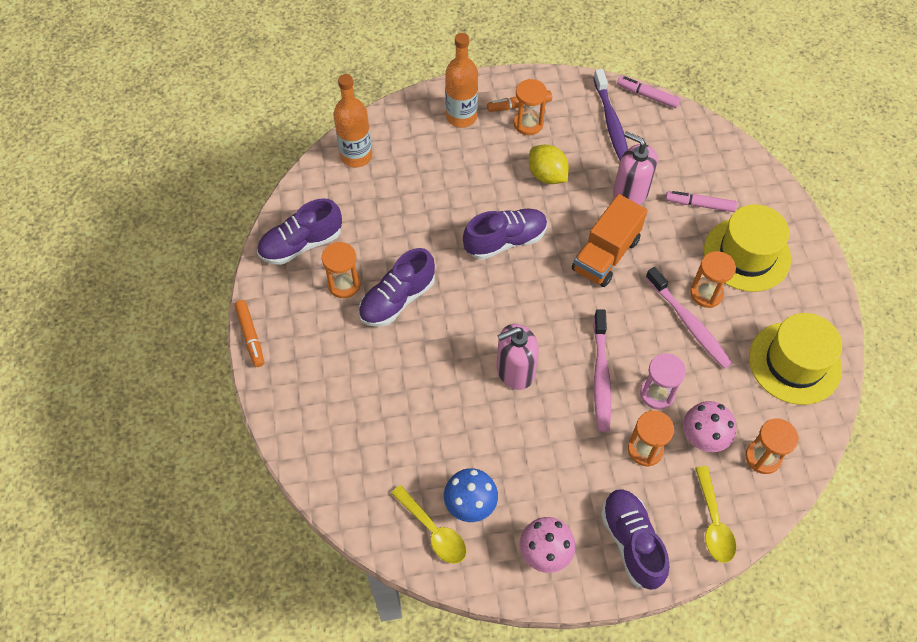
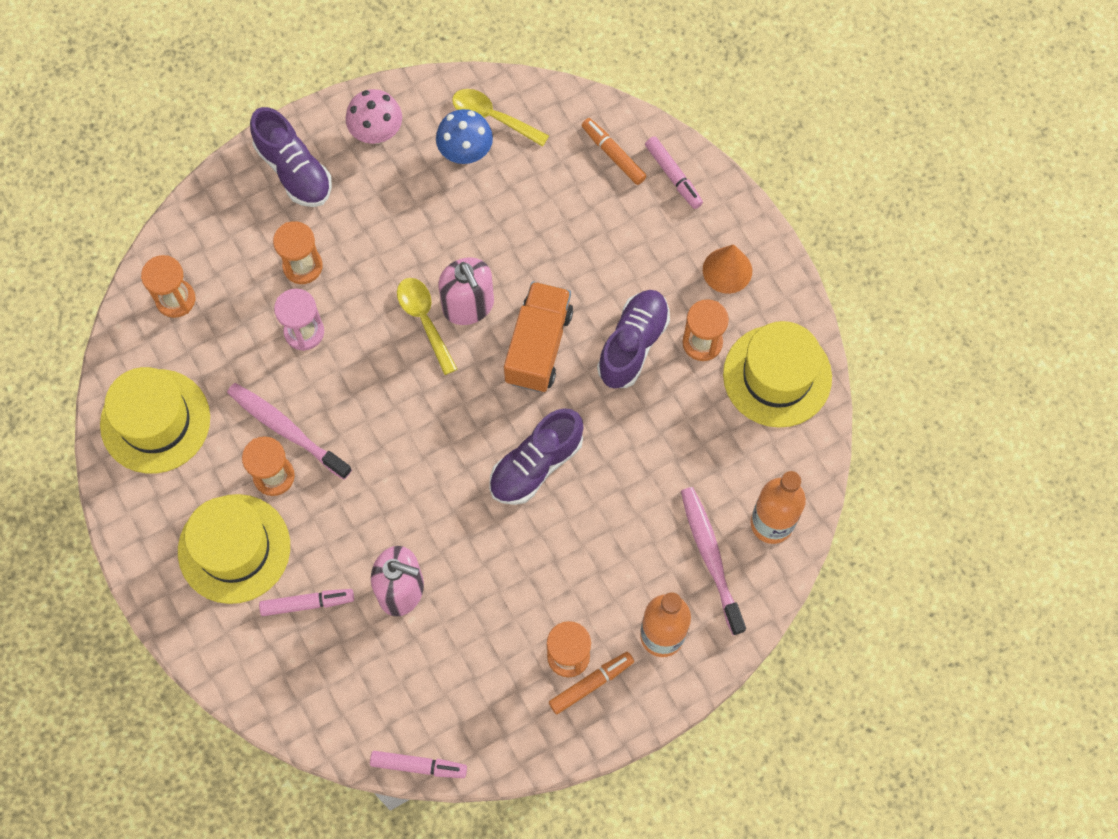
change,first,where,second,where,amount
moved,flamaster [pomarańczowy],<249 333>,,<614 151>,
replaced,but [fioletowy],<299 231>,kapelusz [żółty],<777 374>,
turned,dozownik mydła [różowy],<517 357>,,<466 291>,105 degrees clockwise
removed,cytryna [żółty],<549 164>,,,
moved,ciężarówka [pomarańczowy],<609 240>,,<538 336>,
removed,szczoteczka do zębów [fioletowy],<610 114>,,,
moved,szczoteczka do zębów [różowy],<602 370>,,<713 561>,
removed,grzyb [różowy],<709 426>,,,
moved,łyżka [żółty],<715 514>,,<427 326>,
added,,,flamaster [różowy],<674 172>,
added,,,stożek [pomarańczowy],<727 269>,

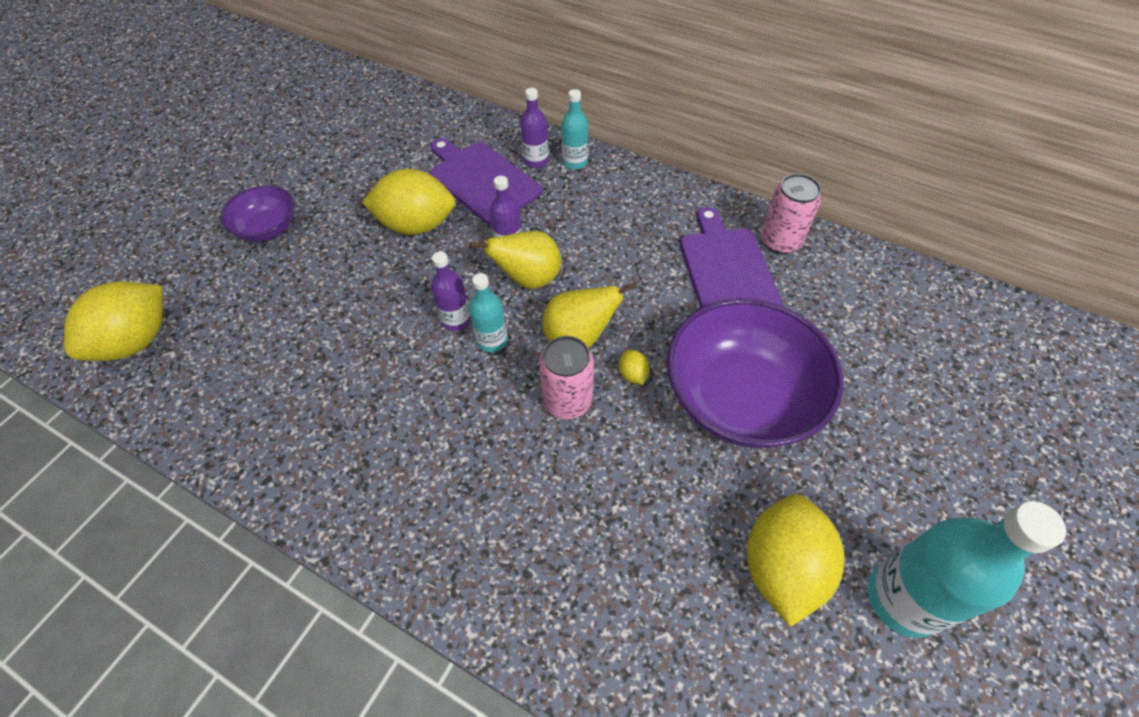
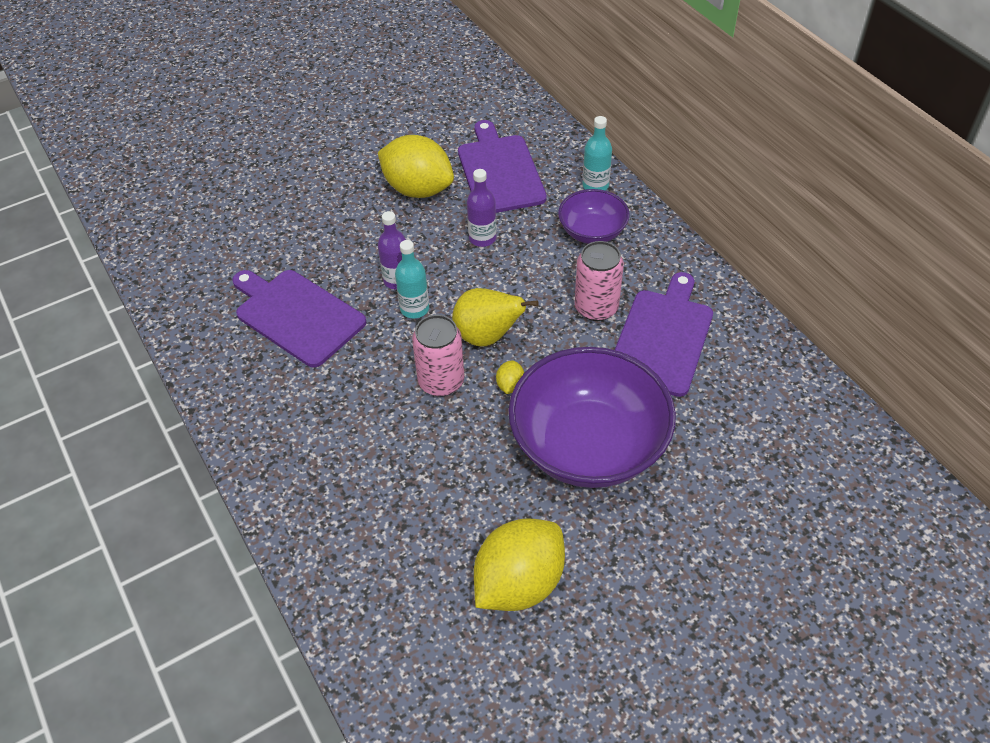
change,first,where,second,where,amount
removed,cytryna [żółty],<113 321>,,,
moved,miska [fioletowy],<257 213>,,<594 216>,
removed,gruszka [żółty],<515 260>,,,
removed,butelka [fioletowy],<534 128>,,,
moved,puszka [różowy],<791 214>,,<599 281>,
removed,butelka [turkusowy],<967 569>,,,
added,,,deska do krojenia [fioletowy],<299 318>,

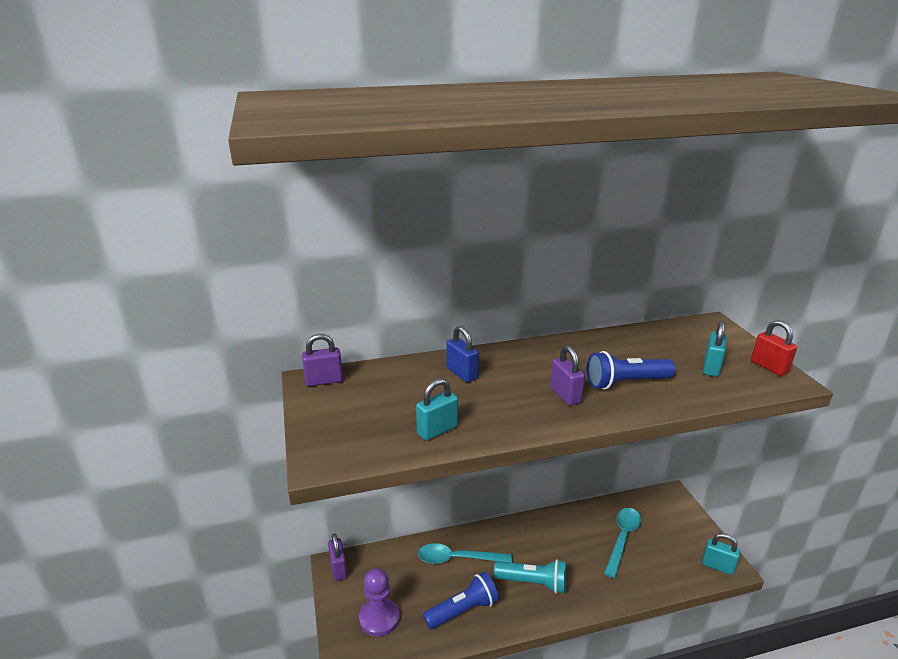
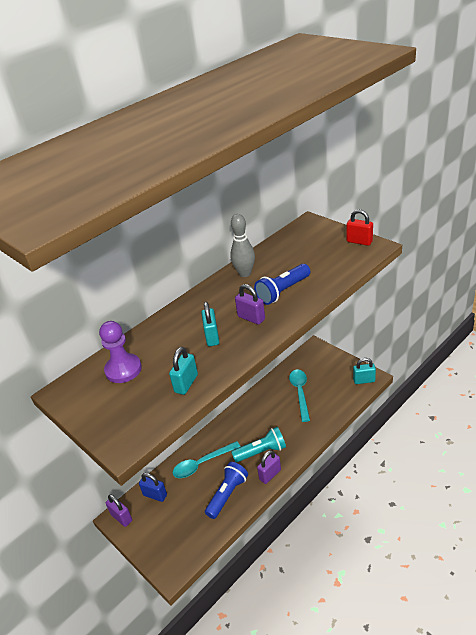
change,first,where,second,where,amount
moved,kłódka [fioletowy],<322 360>,,<269 467>,
moved,pionek [fioletowy],<379 602>,,<120 352>,
moved,kłódka [niebieski],<463 354>,,<153 487>,
moved,kłódka [turkusowy],<715 348>,,<210 324>,
added,,,kręgiel [szary],<242 245>,

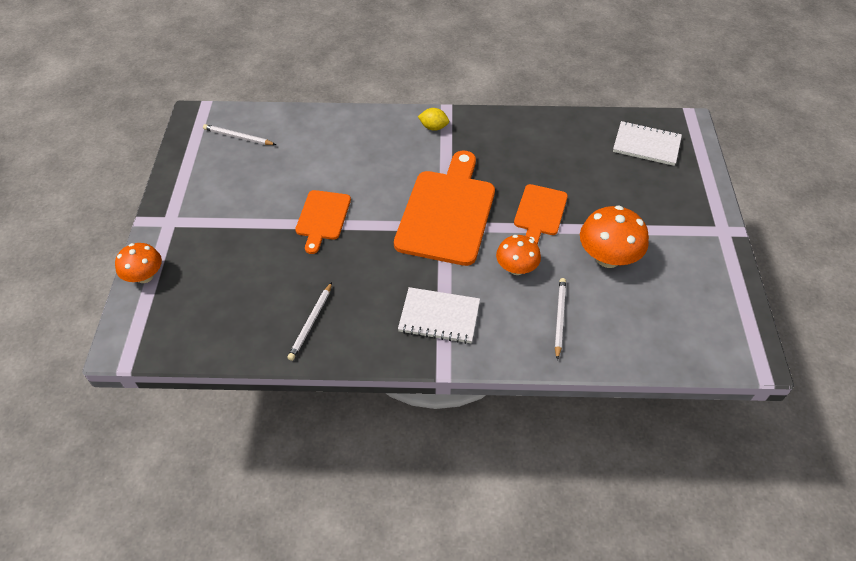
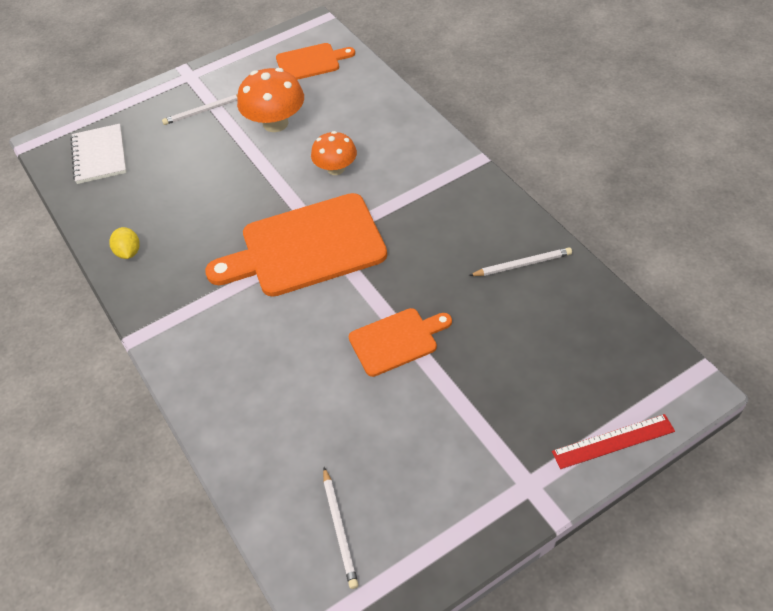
change,first,where,second,where,amount
replaced,grzyb [pomarańczowy],<138 263>,linijka [czerwony],<613 441>,
removed,zeszyt [biały],<439 315>,,,
moved,cytryna [żółty],<433 119>,,<124 243>,
moved,deska do krojenia [pomarańczowy],<541 214>,,<315 61>,
moved,ołówek [biały],<560 319>,,<200 109>,

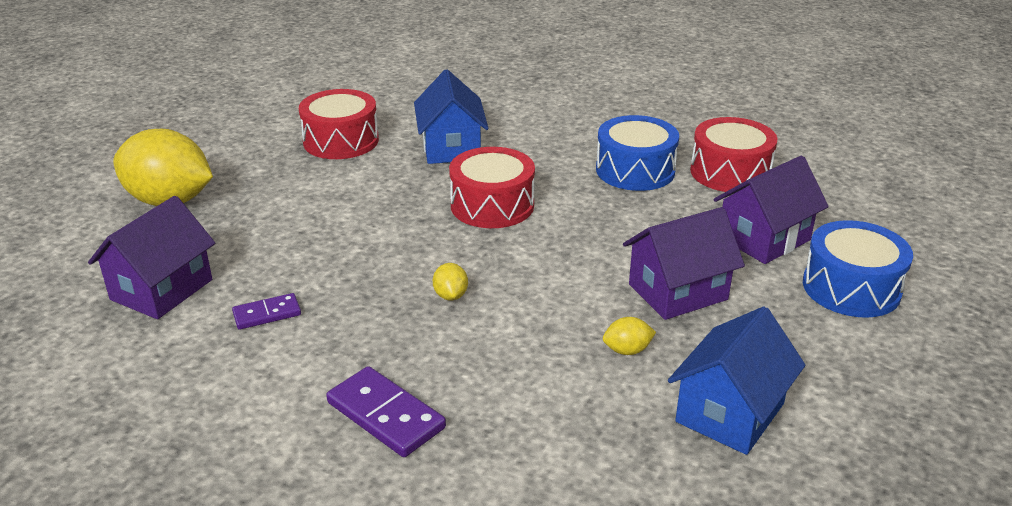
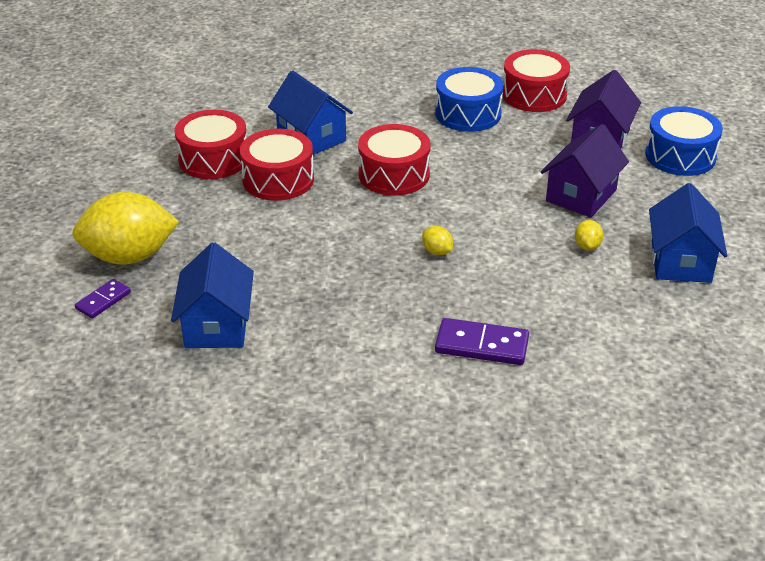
change,first,where,second,where,amount
recoloured,domek [fioletowy],<151 257>,domek [niebieski],<212 295>,
moved,kostka domina [fioletowy],<266 311>,,<103 299>,
turned,cytryna [żółty],<629 336>,,<589 235>,45 degrees counterclockwise
added,,,bęben [czerwony],<277 165>,

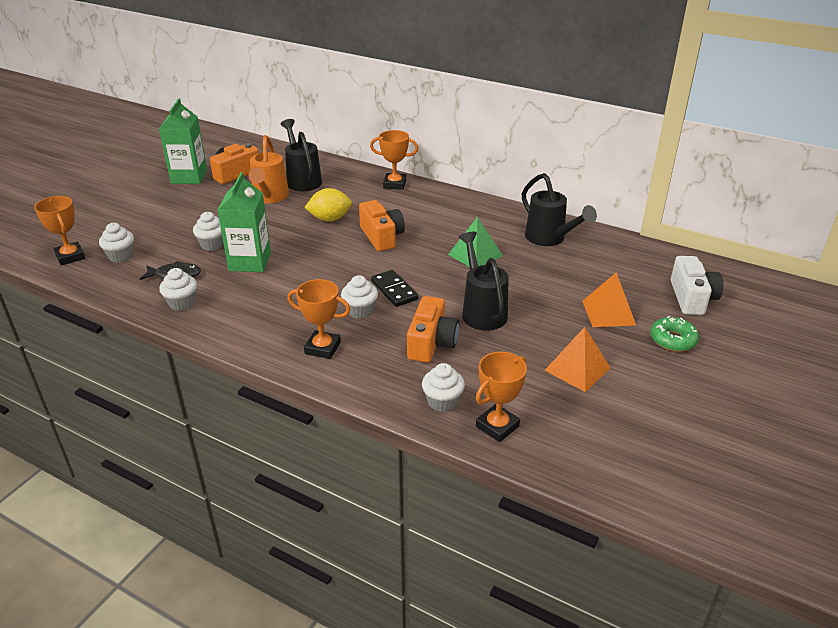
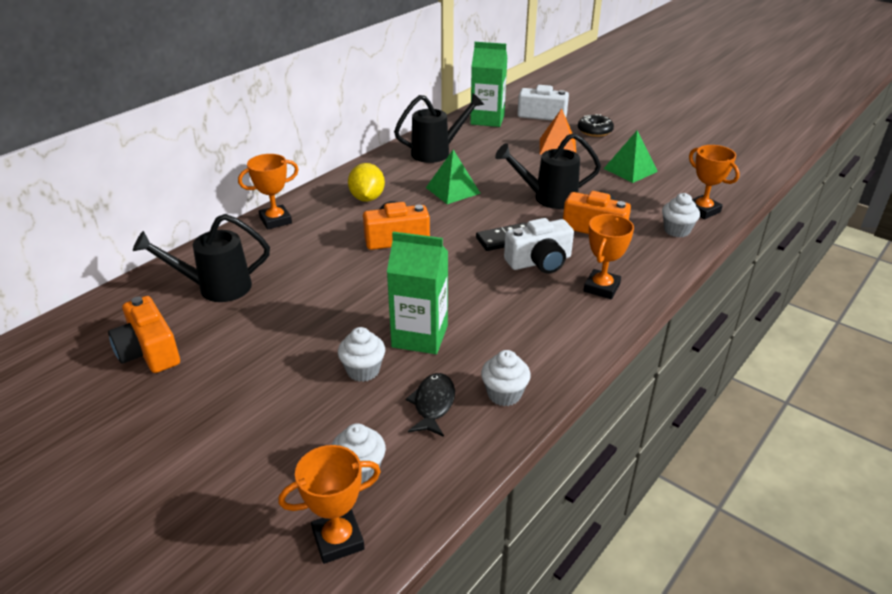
change,first,where,second,where,amount
moved,karton mleka [zielony],<183 141>,,<488 84>,
removed,konewka [pomarańczowy],<268 169>,,,
moved,cytryna [żółty],<328 205>,,<366 182>,
replaced,muffinka [biały],<359 297>,aparat fotograficzny [biały],<539 246>,
turned,puchar [pomarańczowy],<394 160>,,<268 192>,45 degrees clockwise
recoloured,piramida [pomarańczowy],<577 359>,piramida [zielony],<631 156>,
recoloured,donut [zielony],<674 334>,donut [czarny],<596 125>,

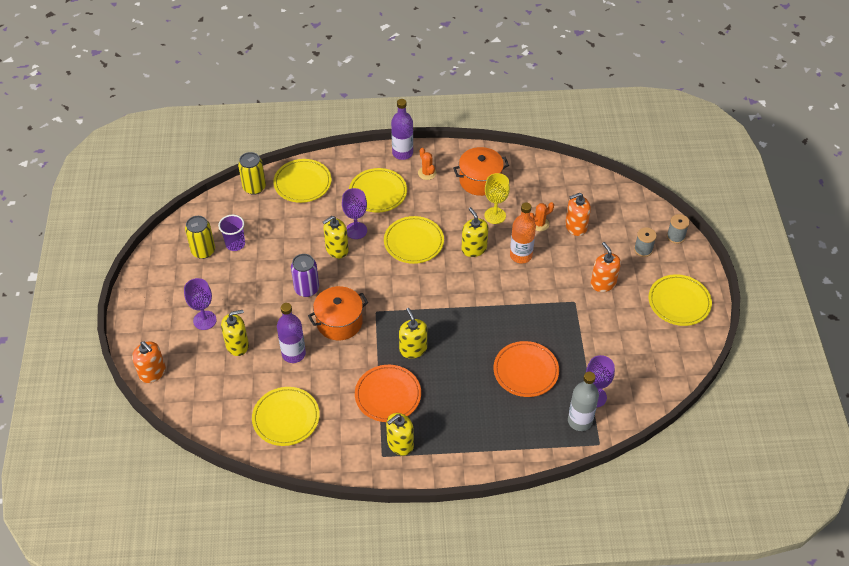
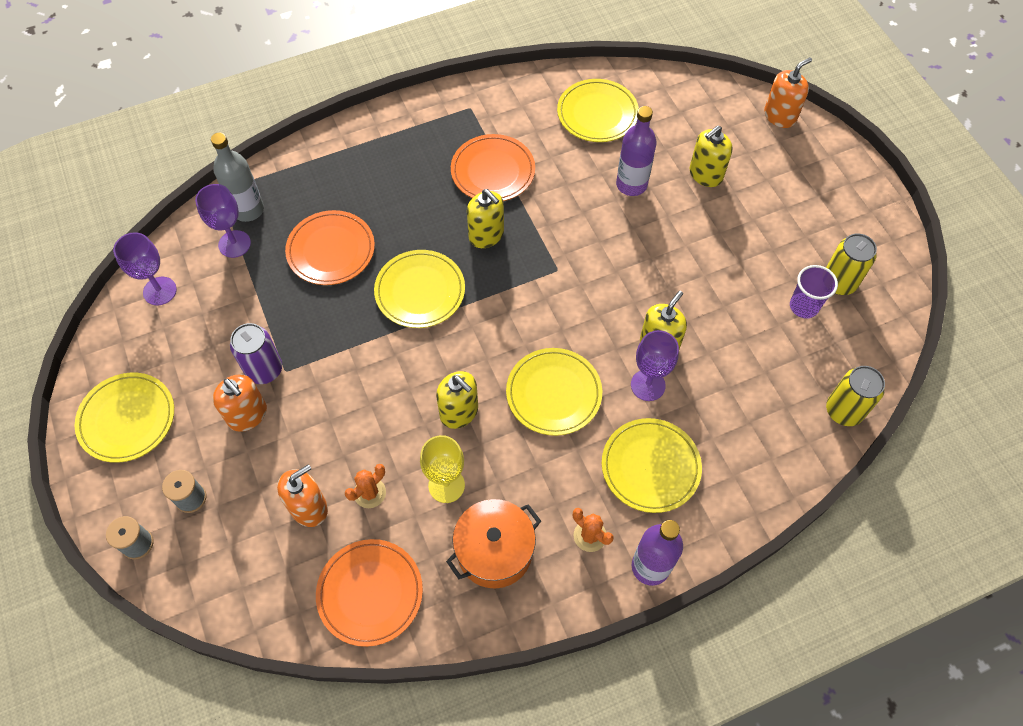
change,first,where,second,where,amount
turned,dozownik mydła [pomarańczowy],<149 362>,,<788 92>,120 degrees clockwise
moved,kielich [fioletowy],<200 304>,,<145 268>,
moved,talerz [żółty],<302 181>,,<419 289>,
moved,puszka [fioletowy],<305 275>,,<256 353>,
removed,garnek [pomarańczowy],<338 313>,,,
removed,dozownik mydła [żółty],<400 434>,,,
removed,butelka [pomarańczowy],<523 233>,,,
added,,,talerz [pomarańczowy],<369 593>,

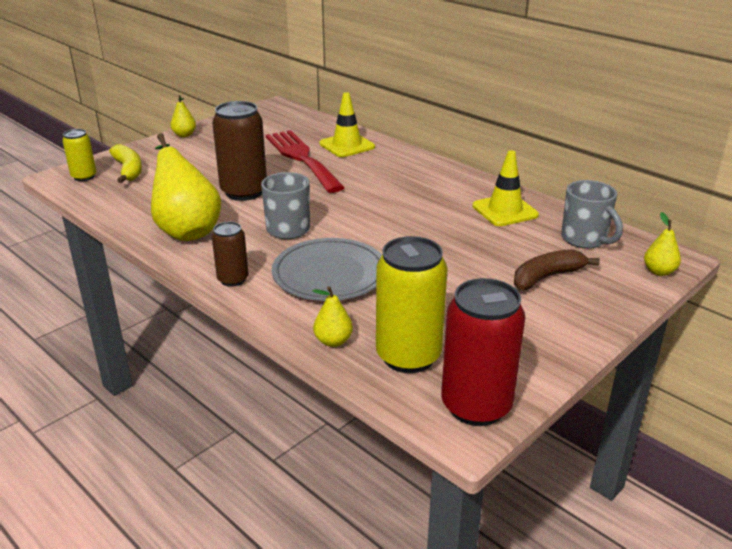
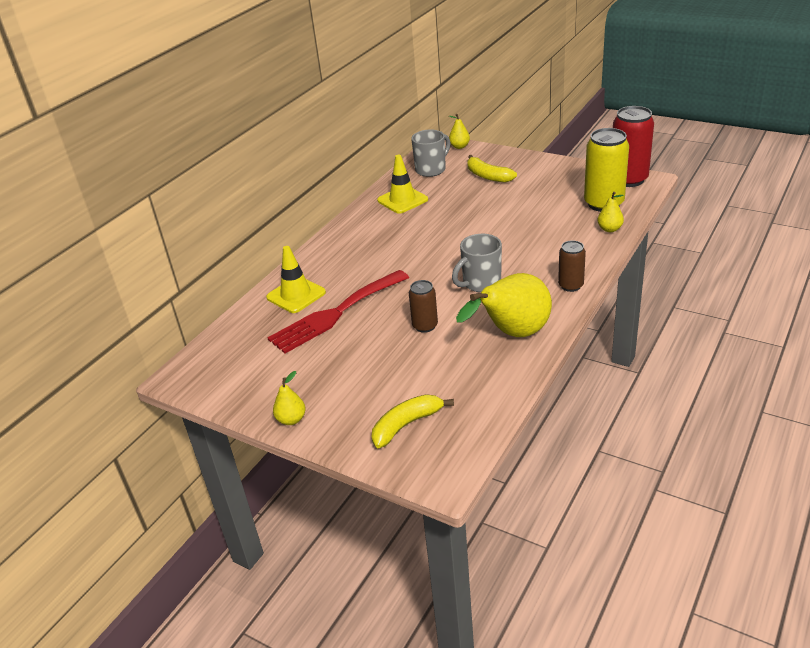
change,first,where,second,where,amount
removed,puszka [żółty],<79 155>,,,
resized,puszka [brązowy],<239 151>,,<423 306>,x0.55
removed,talerz [szary],<327 269>,,,
recoloured,banan [brązowy],<557 269>,banan [żółty],<492 168>,

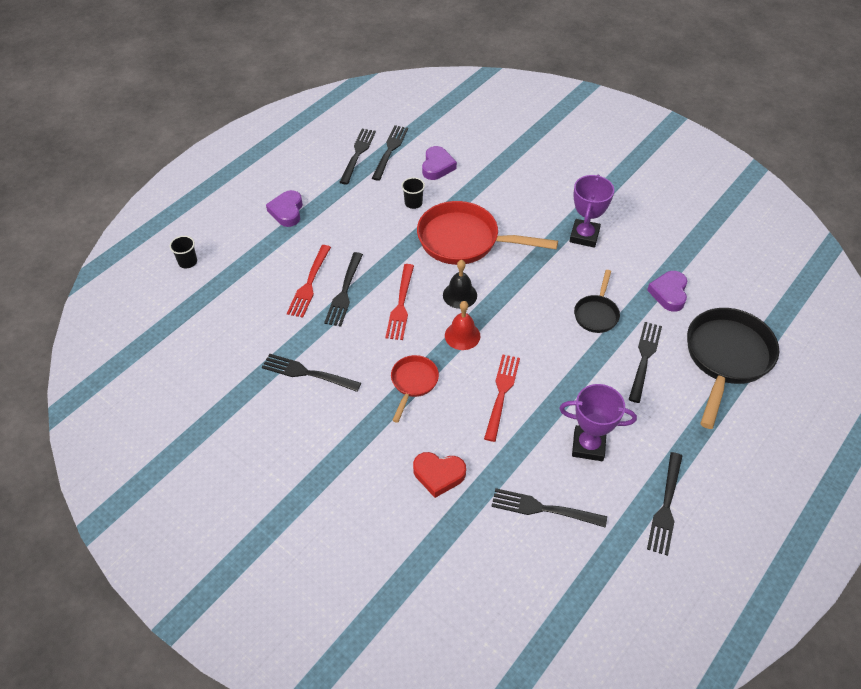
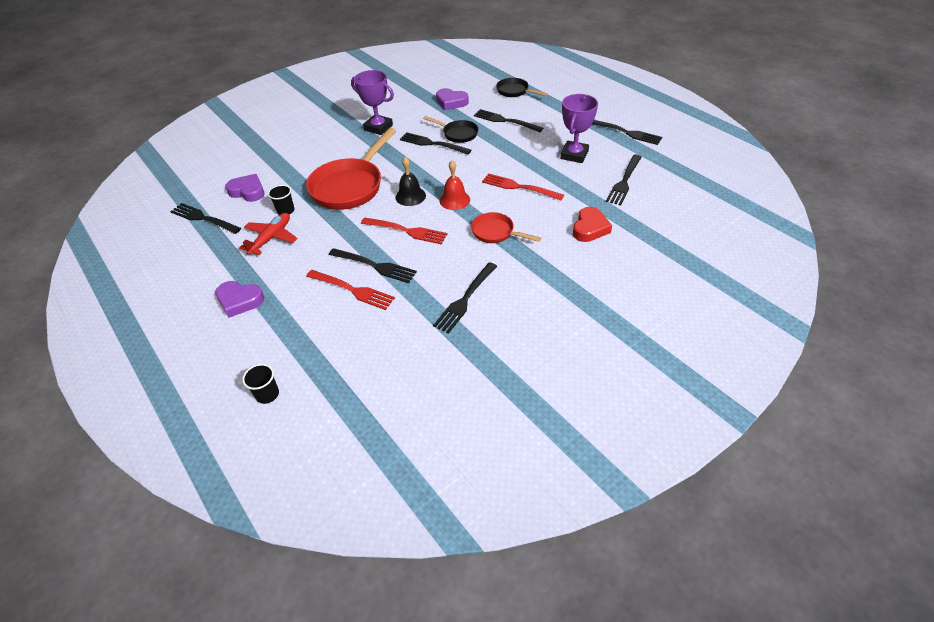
change,first,where,second,where,amount
moved,widelec [czarny],<358 157>,,<436 143>,
resized,patelnia [czarny],<733 368>,,<521 87>,x0.52
added,,,samolot [czerwony],<268 234>,

